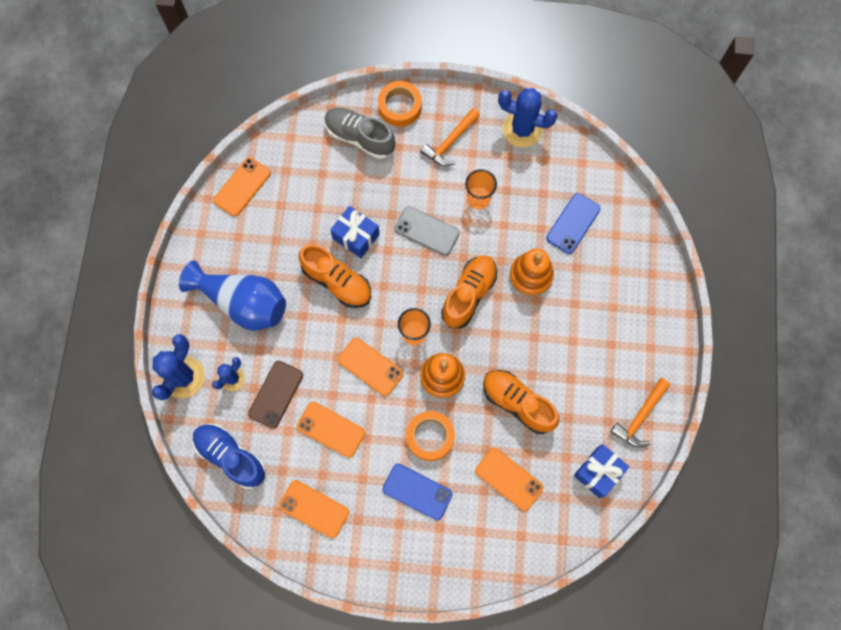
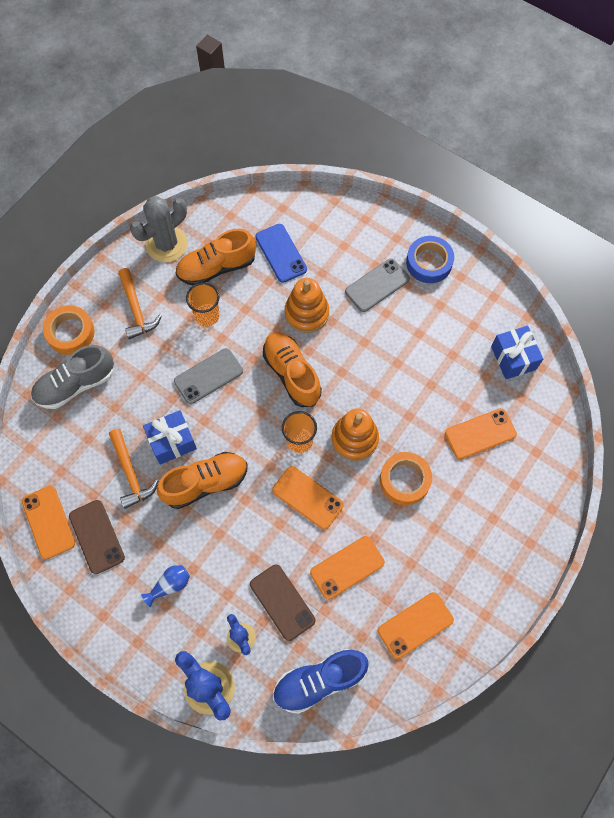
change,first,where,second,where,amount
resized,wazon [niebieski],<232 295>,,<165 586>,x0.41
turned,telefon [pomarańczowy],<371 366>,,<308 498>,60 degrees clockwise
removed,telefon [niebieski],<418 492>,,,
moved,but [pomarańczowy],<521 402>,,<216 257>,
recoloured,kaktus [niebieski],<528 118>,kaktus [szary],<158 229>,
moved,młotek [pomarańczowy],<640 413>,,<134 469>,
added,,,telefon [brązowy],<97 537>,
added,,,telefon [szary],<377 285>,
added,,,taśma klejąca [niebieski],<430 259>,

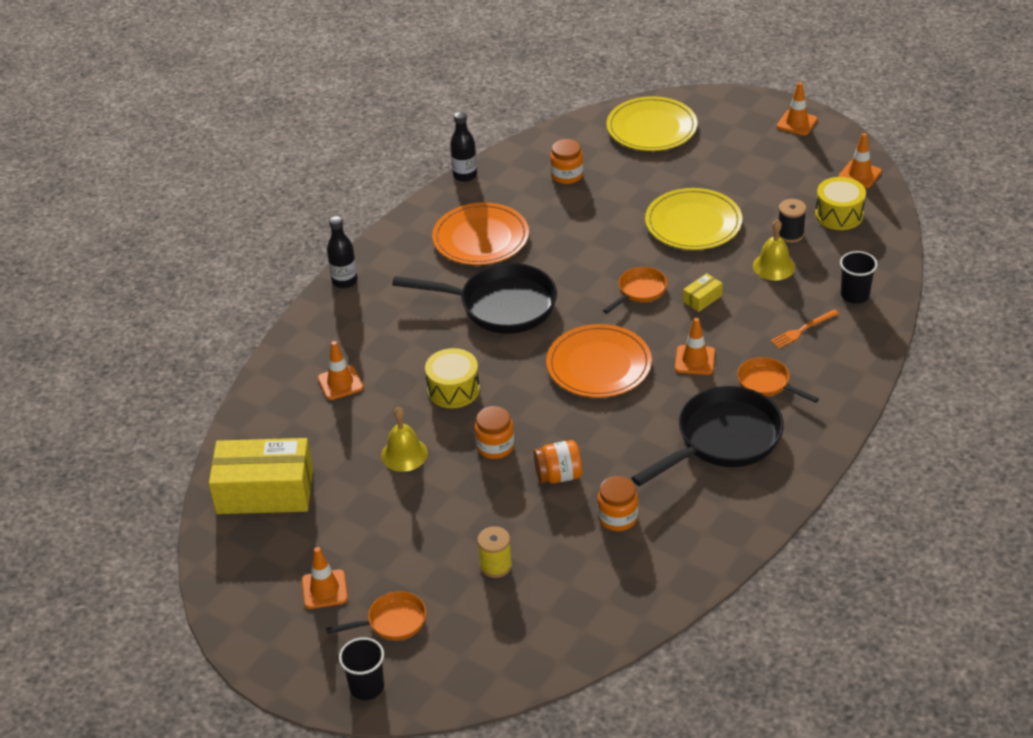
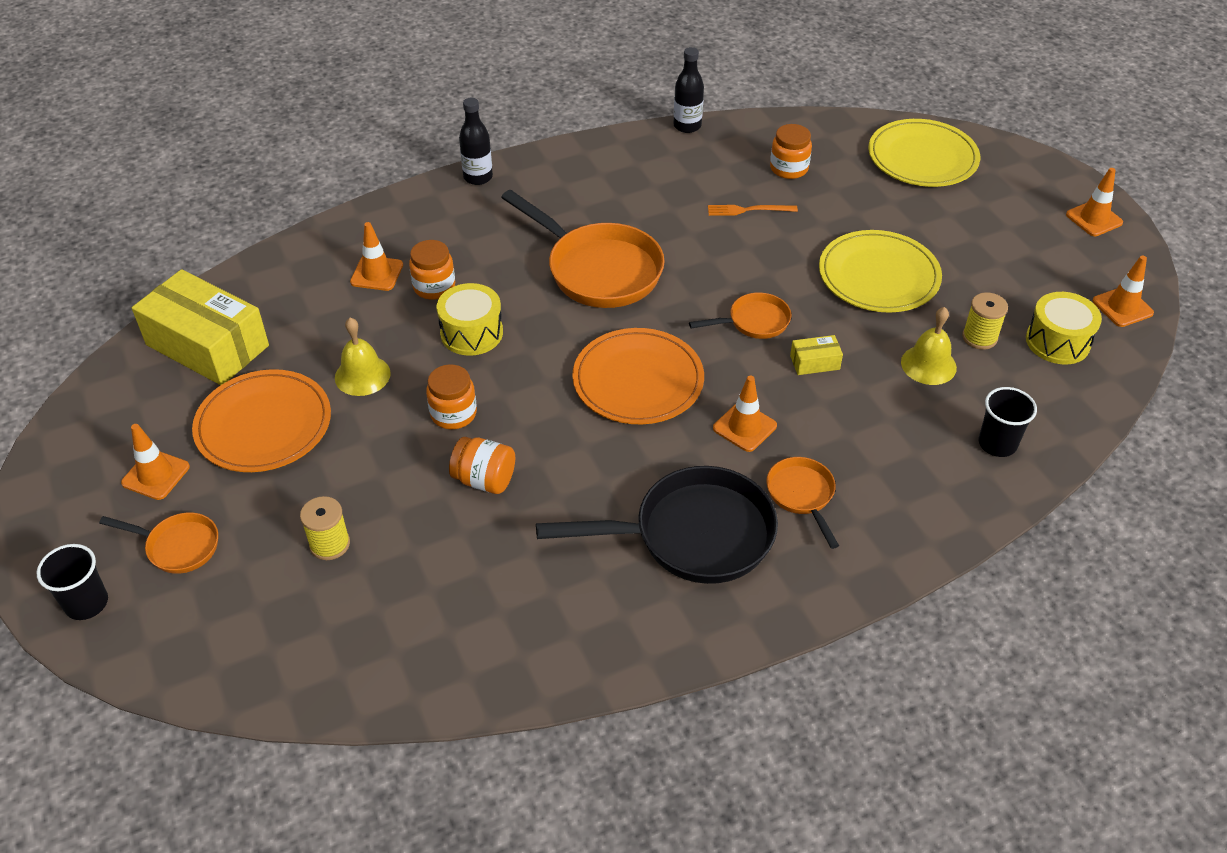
change,first,where,second,where,amount
recoloured,patelnia [czarny],<474 298>,patelnia [pomarańczowy],<583 249>,
moved,talerz [pomarańczowy],<480 233>,,<261 420>,
moved,słoik [pomarańczowy],<617 503>,,<432 270>,
moved,widelec [pomarańczowy],<804 328>,,<753 210>,
recoloured,szpulka [czarny],<792 221>,szpulka [żółty],<985 321>,

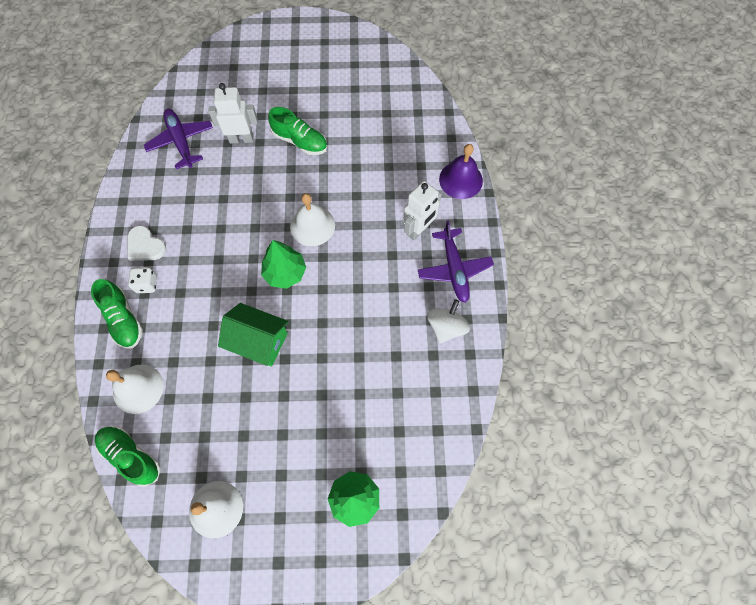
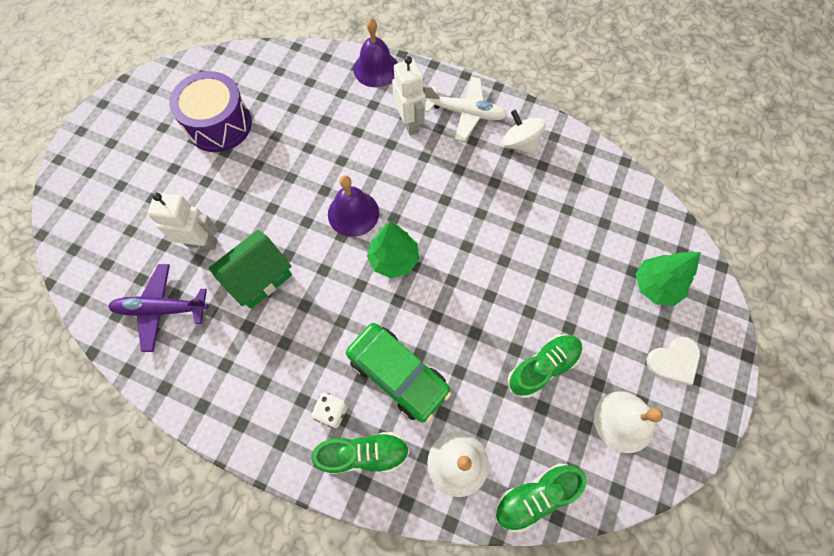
change,first,where,second,where,amount
moved,serce [biały],<146 243>,,<673 361>,
turned,robot [biały],<233 113>,,<183 221>,75 degrees clockwise
moved,domek [zielony],<253 335>,,<250 269>,
moved,but [zielony],<297 131>,,<545 366>,
recoloured,dzwonek [biały],<312 219>,dzwonek [fioletowy],<353 206>,
recoloured,samolot [fioletowy],<456 261>,samolot [biały],<466 109>,
added,,,bęben [fioletowy],<210 111>,
added,,,samochód [zielony],<398 372>,

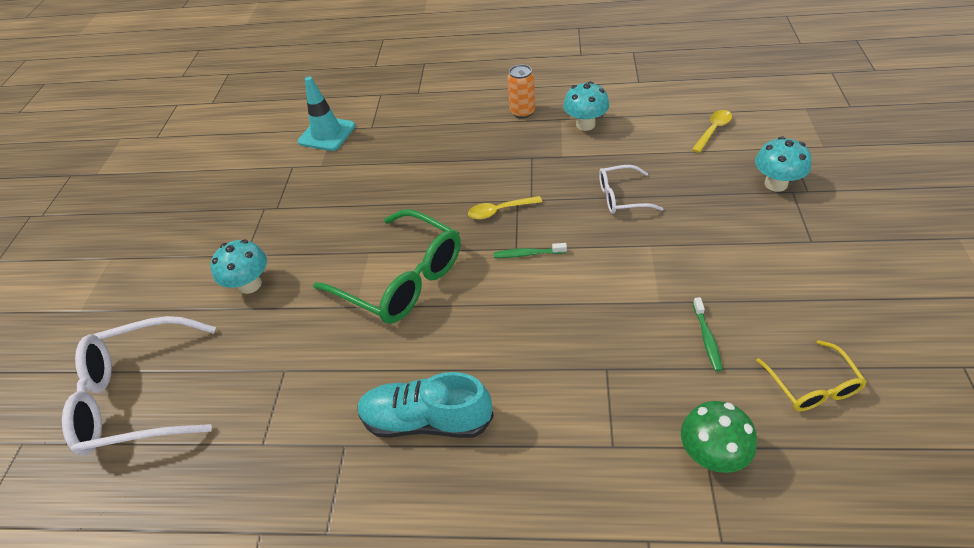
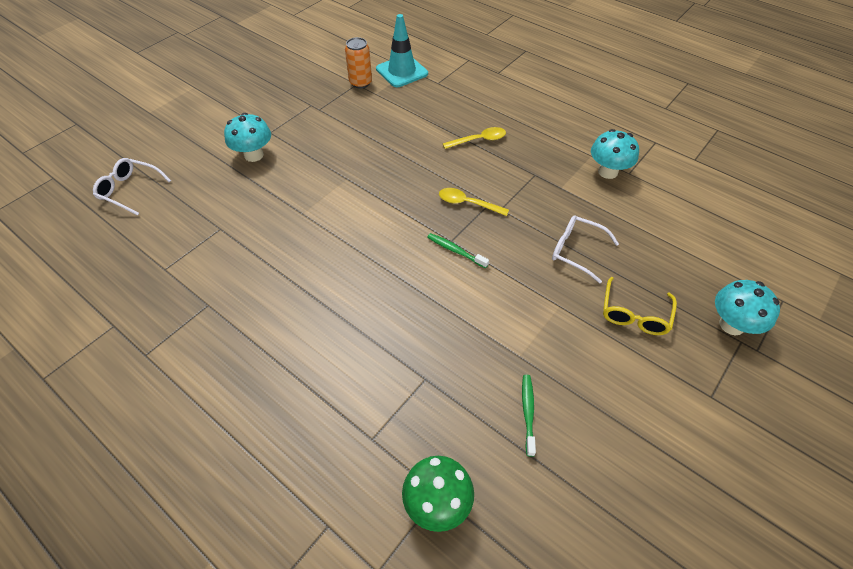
change,first,where,second,where,amount
resized,okulary [biały],<139 386>,,<132 187>,x0.52
removed,okulary [zielony],<387 266>,,,
removed,but [turkusowy],<425 405>,,,
moved,puszka [pomarańczowy],<521 91>,,<358 63>,
moved,łyżka [żółty],<712 131>,,<474 138>,
turned,szczoteczka do zębów [zielony],<707 334>,,<529 416>,150 degrees clockwise
moved,okulary [żółty],<811 375>,,<640 306>,

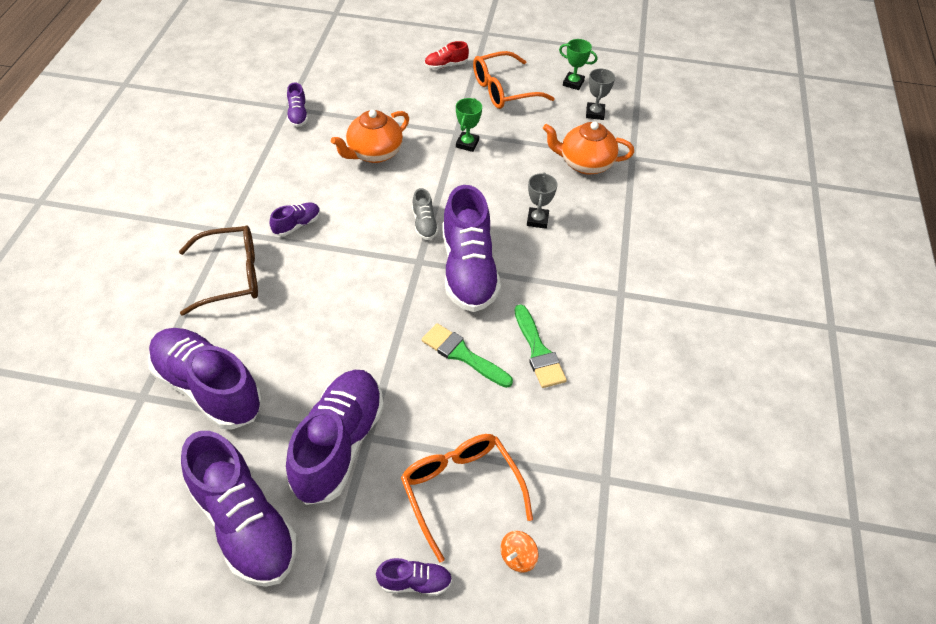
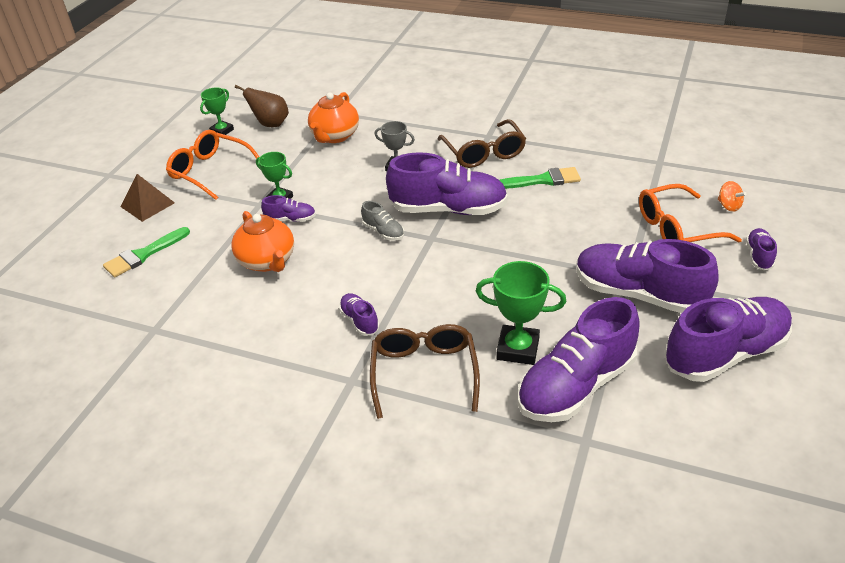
change,first,where,second,where,amount
moved,but [fioletowy],<297 104>,,<288 208>,
turned,but [szary],<425 214>,,<382 221>,45 degrees clockwise
moved,pędzel [zielony],<467 355>,,<146 252>,
replaced,but [czerwony],<446 55>,piramida [brązowy],<148 198>,
turned,okulary [pomarańczowy],<514 80>,,<212 165>,135 degrees clockwise
replaced,puchar [szary],<600 94>,gruszka [brązowy],<262 106>,
added,,,okulary [brązowy],<481 143>,
added,,,puchar [zielony],<521 313>,

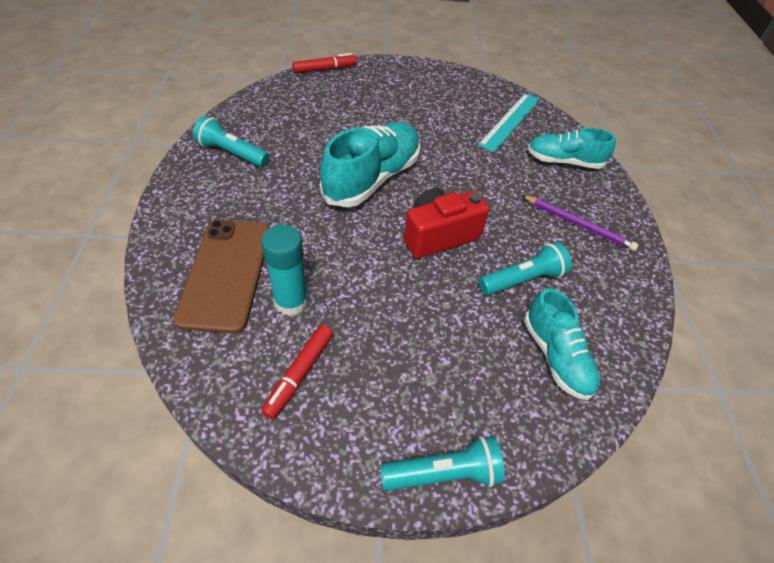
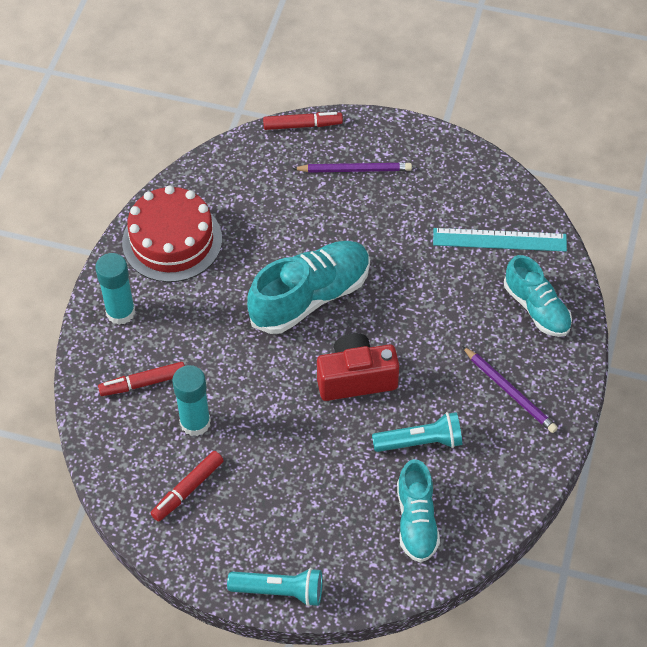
change,first,where,second,where,amount
replaced,telefon [brązowy],<221 276>,flamaster [czerwony],<141 379>,
replaced,latarka [turkusowy],<231 141>,tort [czerwony],<172 233>,
turned,linijka [turkusowy],<509 122>,,<500 240>,45 degrees clockwise
turned,but [turkusowy],<572 148>,,<538 296>,150 degrees counterclockwise
added,,,klej w sztyfcie [turkusowy],<115 289>,
added,,,ołówek [fioletowy],<352 168>,

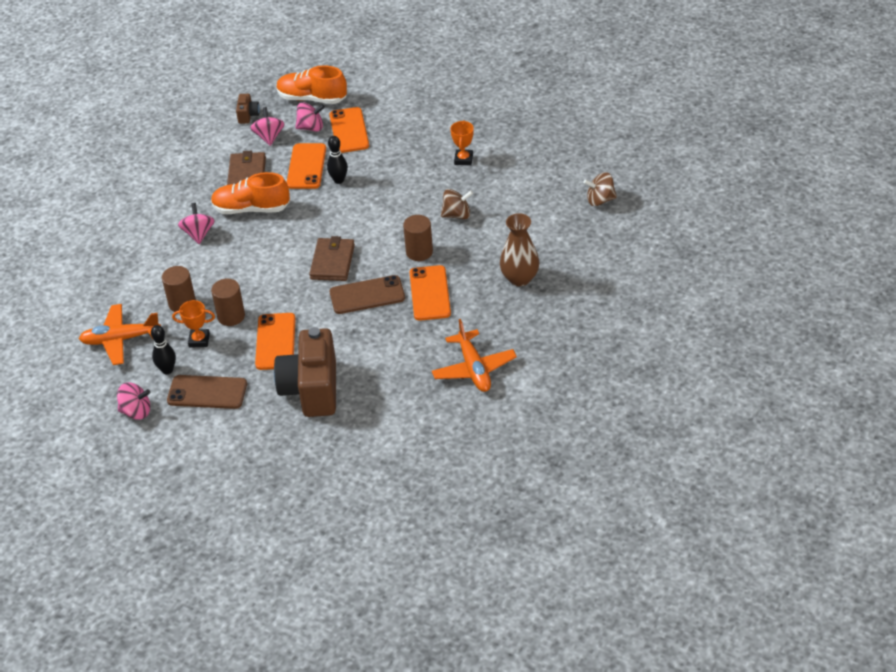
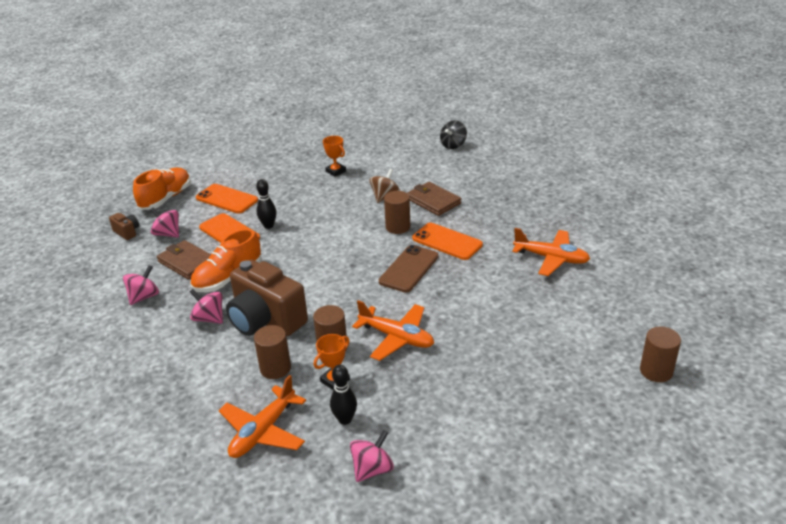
change,first,where,second,where,amount
removed,telefon [brązowy],<207 392>,,,
replaced,telefon [pomarańczowy],<275 341>,samolot [pomarańczowy],<393 330>,
moved,aparat fotograficzny [brązowy],<305 372>,,<267 298>,
turned,but [pomarańczowy],<312 84>,,<162 189>,150 degrees clockwise
moved,bączek [różowy],<310 117>,,<141 285>,
moved,portfel [brązowy],<332 258>,,<434 199>,
removed,wazon [brązowy],<519 249>,,,
recoloured,bączek [brązowy],<600 189>,bączek [czarny],<453 134>,
added,,,walec [brązowy],<660 354>,

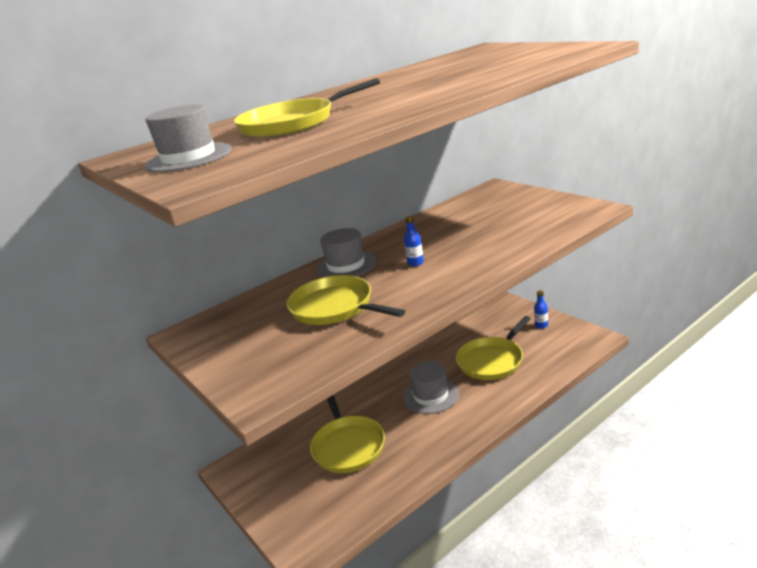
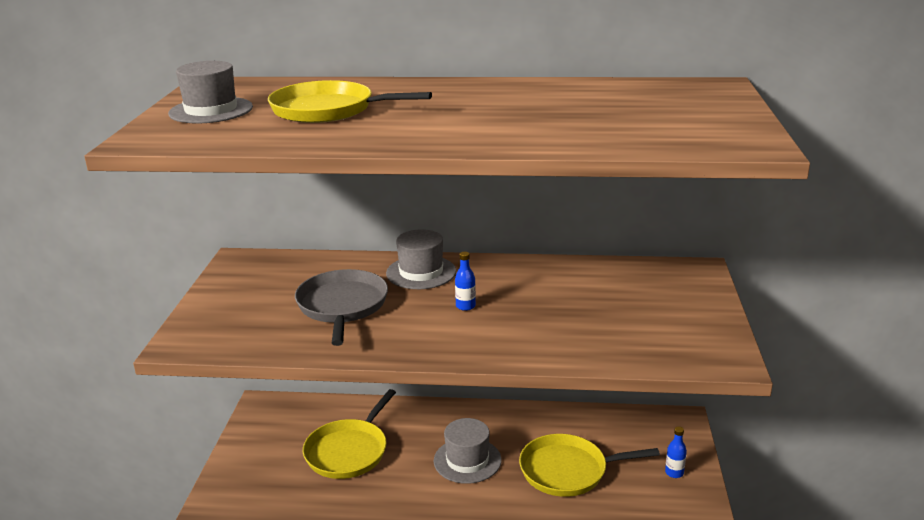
change,first,where,second,where,amount
recoloured,patelnia [żółty],<345 300>,patelnia [szary],<341 307>,

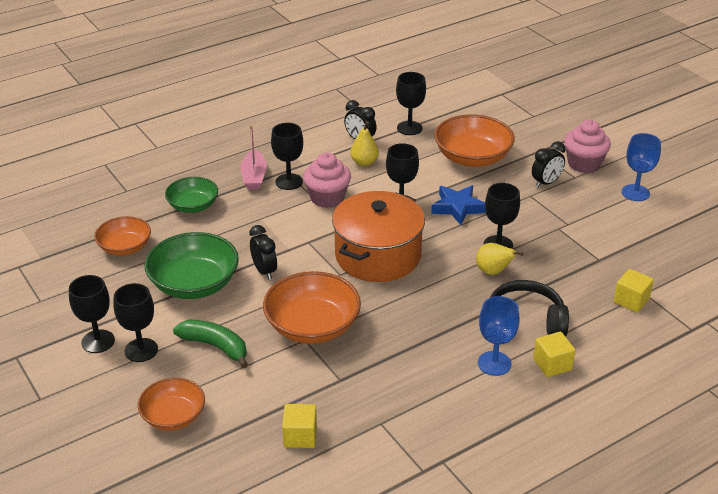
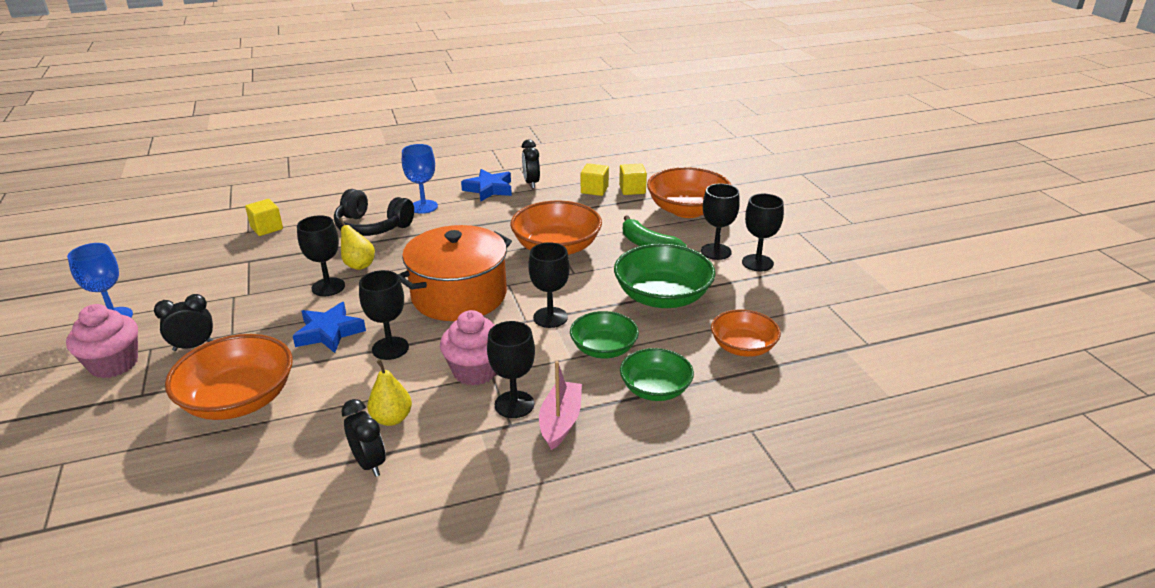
change,first,where,second,where,amount
resized,miska [pomarańczowy],<171 404>,,<689 192>,x1.59
moved,budzik [czarny],<263 252>,,<531 164>,
moved,kielich [czarny],<411 103>,,<549 285>,
moved,sześcian [żółty],<554 354>,,<633 179>,
added,,,gwiazda [niebieski],<486 185>,
added,,,miska [zielony],<604 334>,

